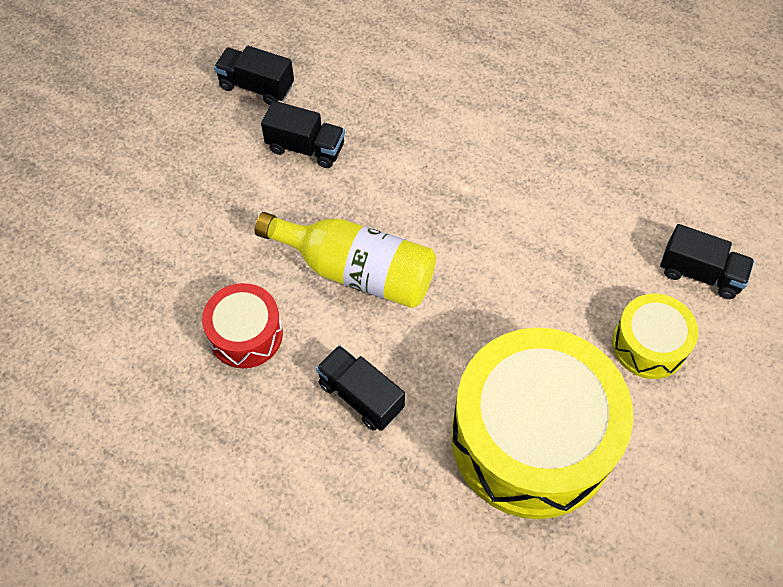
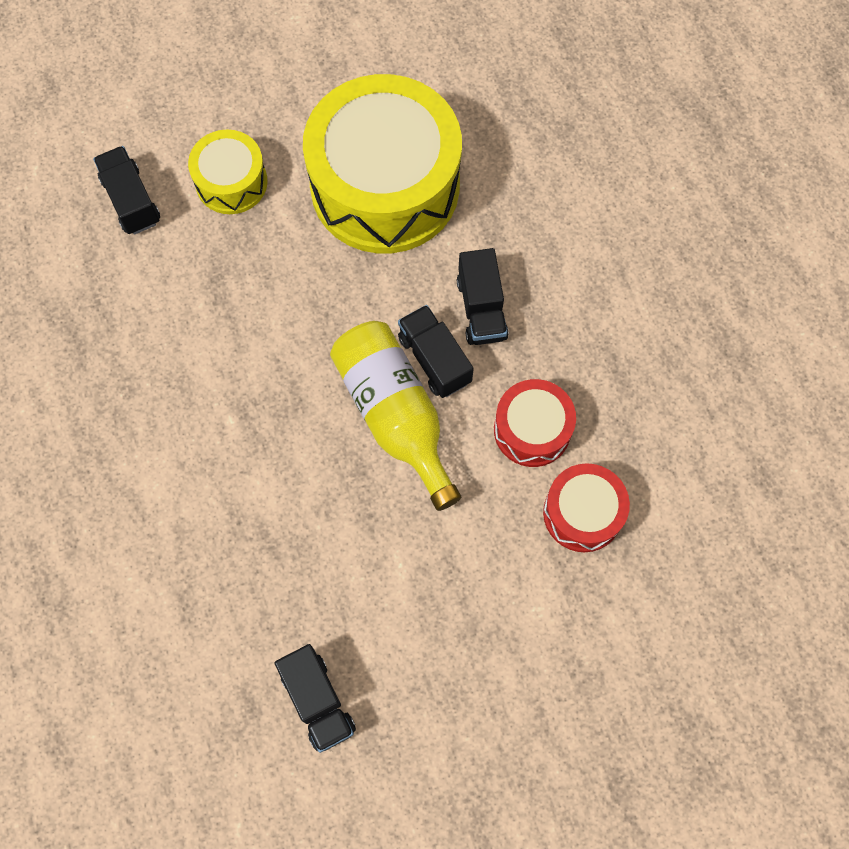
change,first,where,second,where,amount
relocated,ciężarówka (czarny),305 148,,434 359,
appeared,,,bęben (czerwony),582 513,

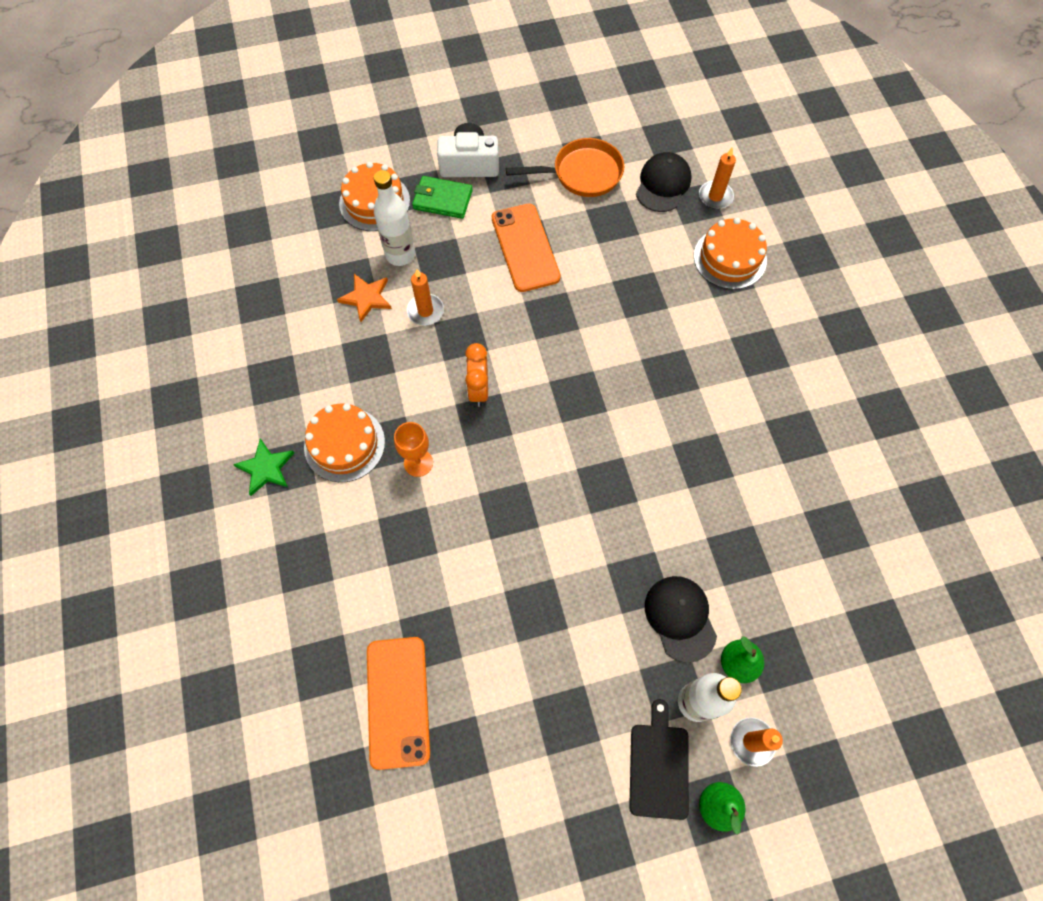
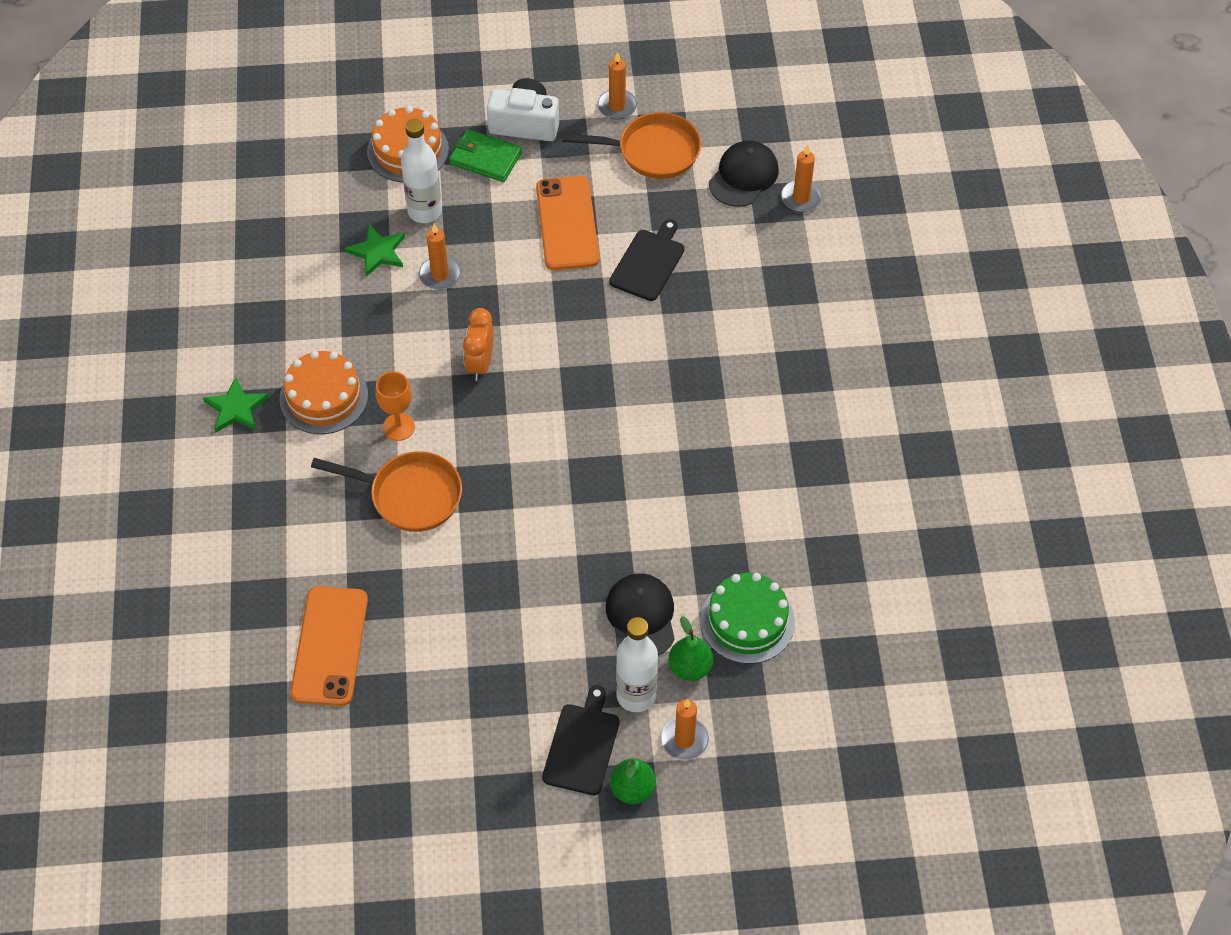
change,first,where,second,where,amount
appeared,,,patelnia (pomarańczowy),410 495,
colour,gwiazda (pomarańczowy),366 298,gwiazda (zielony),377 252,
appeared,,,świeca (pomarańczowy),617 106,
appeared,,,deska do krojenia (czarny),648 263,
appeared,,,tort (zielony),747 621,
missing,tort (pomarańczowy),730 258,,,

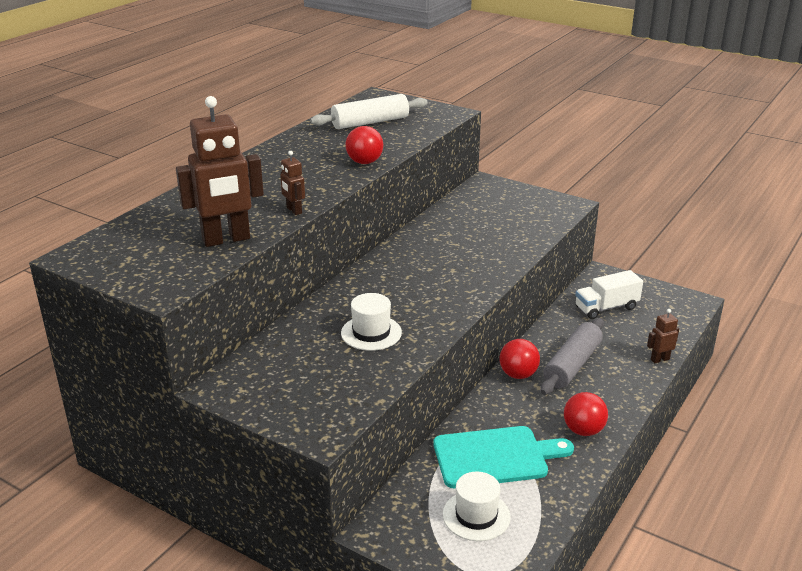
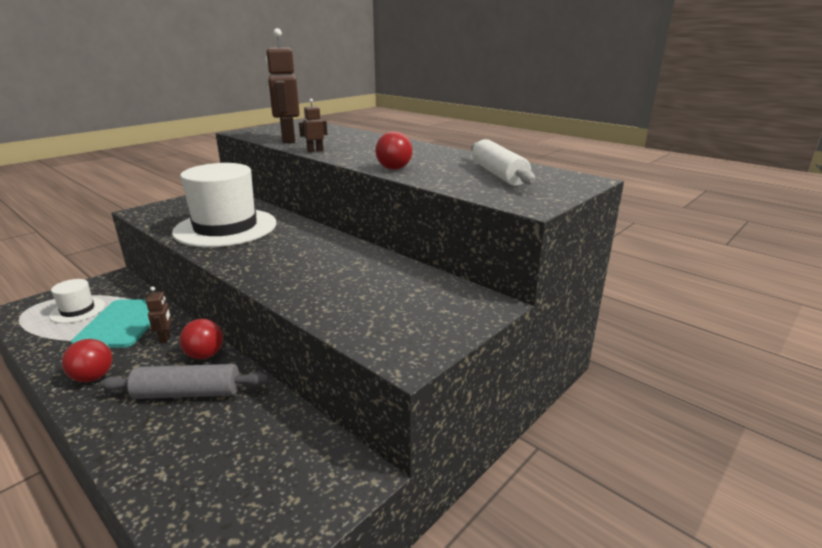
change,first,where,second,where,amount
spun,wałek do ciasta (szary),572 365,,188 393,45 degrees counterclockwise
relocated,robot (brązowy),659 359,,165 338,
size,kapelusz (biały),371 333,,226 228,x2.12
missing,ciężarówka (biały),606 308,,,

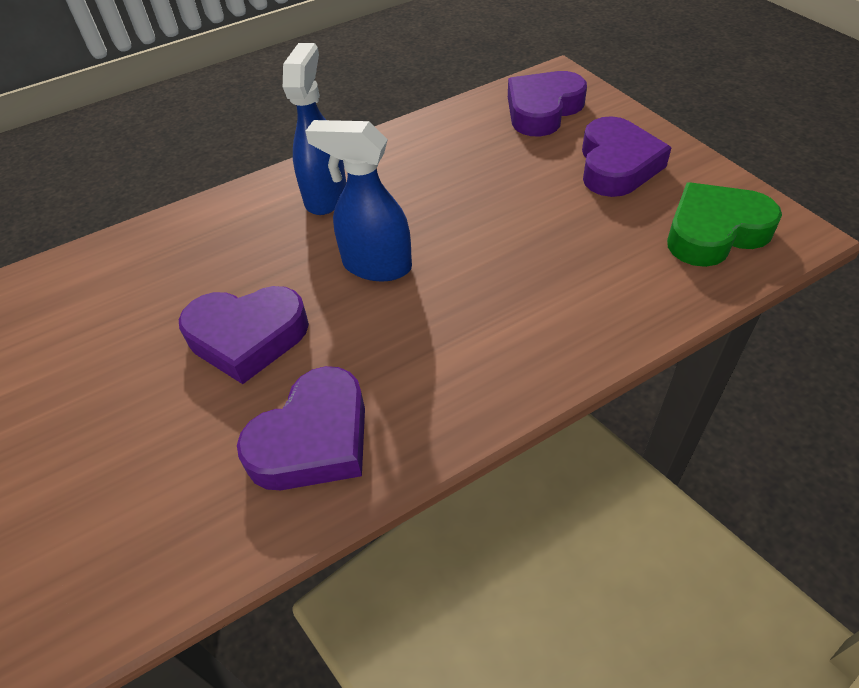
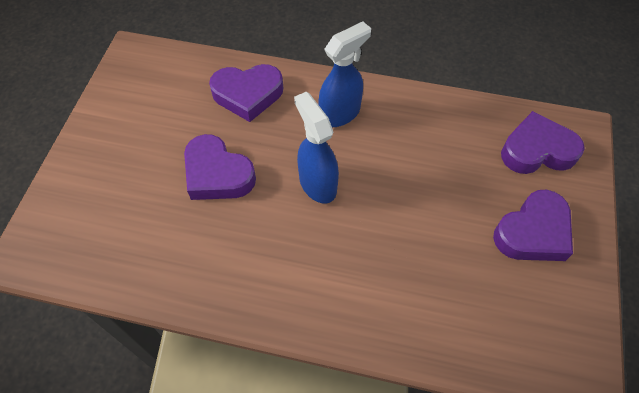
change,first,where,second,where,amount
relocated,serce (fioletowy),313 439,,248 94,
missing,serce (zielony),714 232,,,

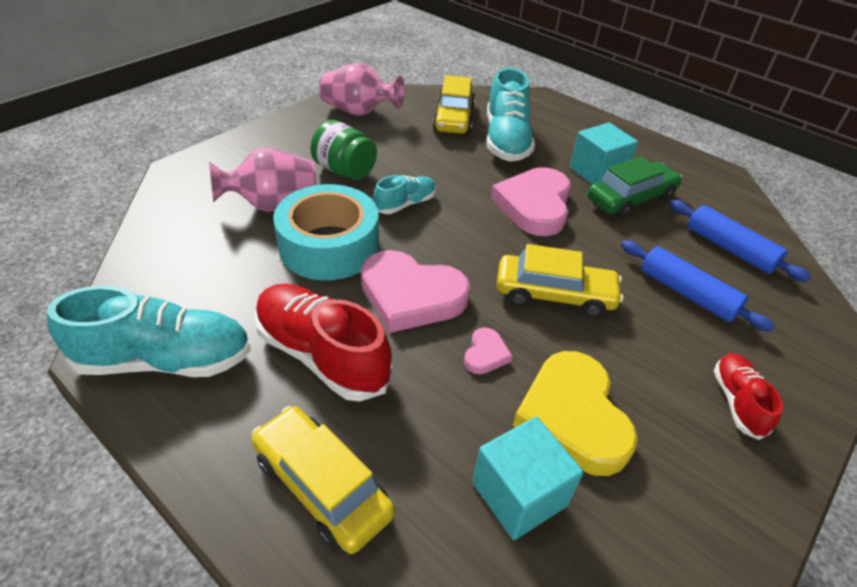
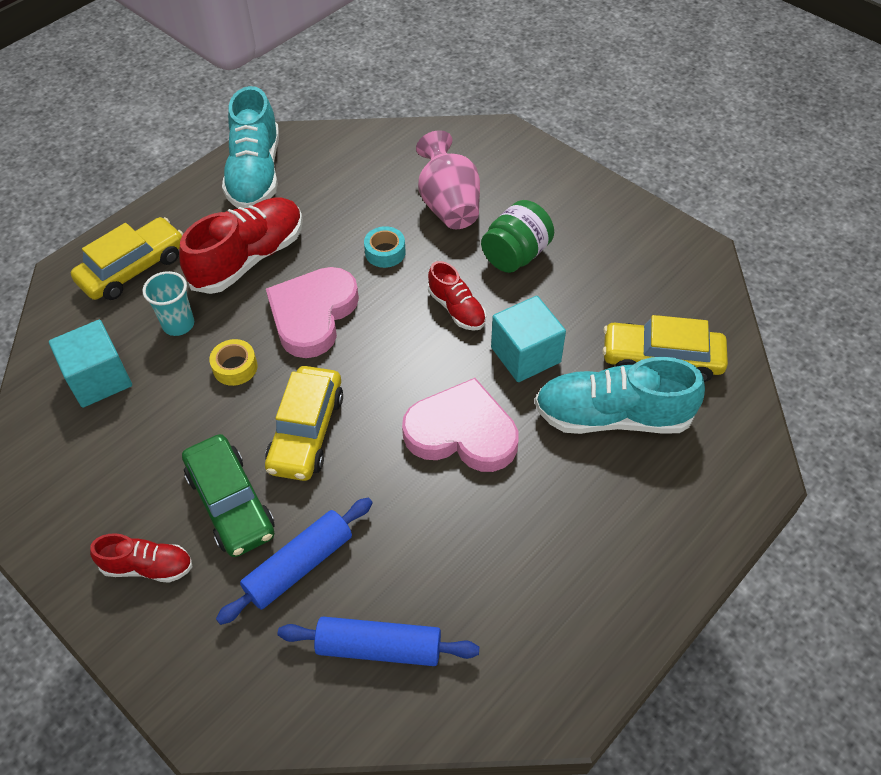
change,first,where,second,where,amount
appeared,,,szklanka (turkusowy),178 324,
relocated,samochód (zielony),631 199,,230 503,
exchanged,serce (różowy),485 354,taśma klejąca (żółty),235 367,
spun,wałek do ciasta (niebieski),729 249,,379 647,45 degrees clockwise
size,taśma klejąca (turkusowy),329 246,,385 252,x0.42
colour,but (turkusowy),405 204,but (czerwony),456 309,
relocated,sześcian (turkusowy),597 172,,525 355,
missing,wazon (różowy),359 112,,,
missing,serce (żółty),572 417,,,

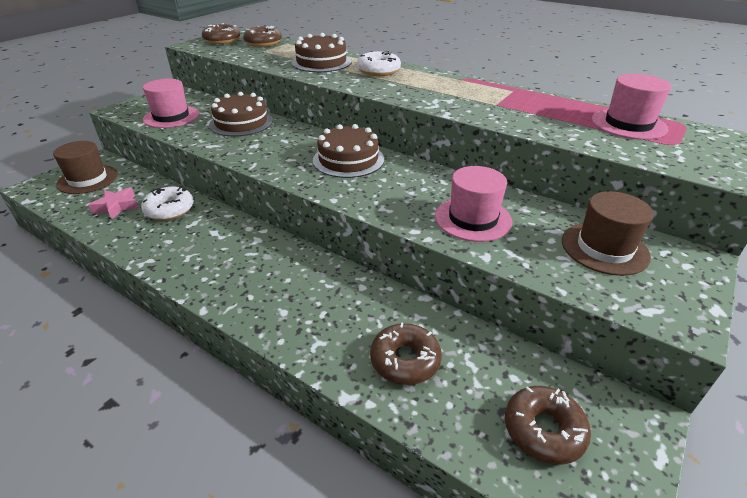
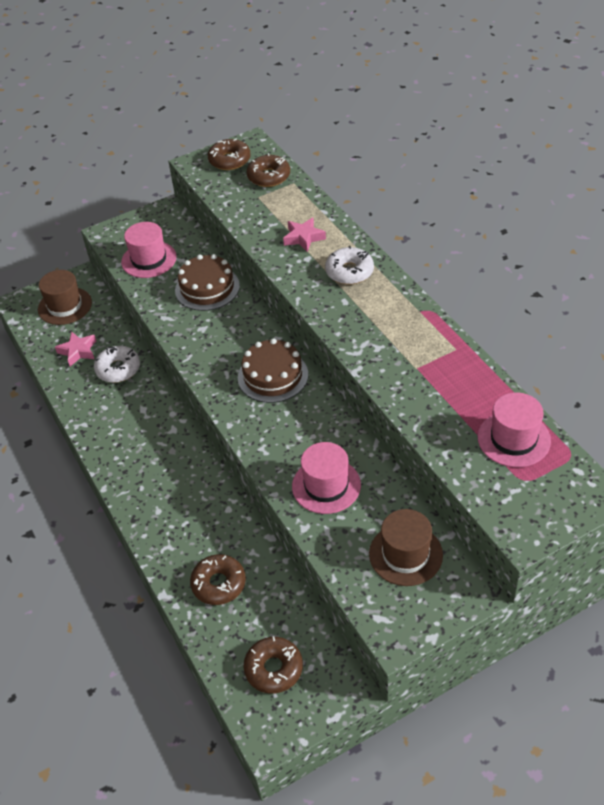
change,first,where,second,where,amount
exchanged,tort (brązowy),321 62,gwiazda (różowy),303 238,

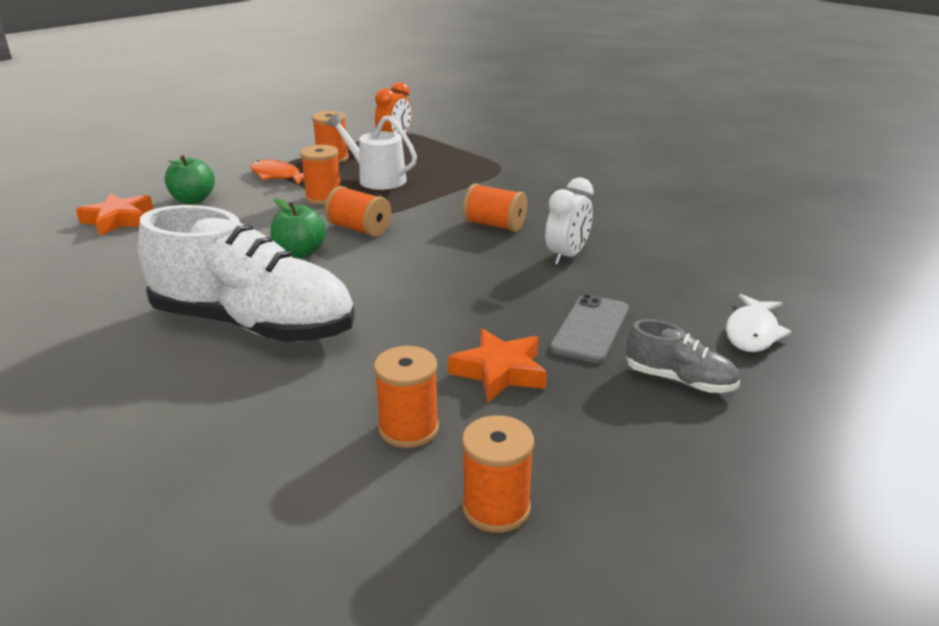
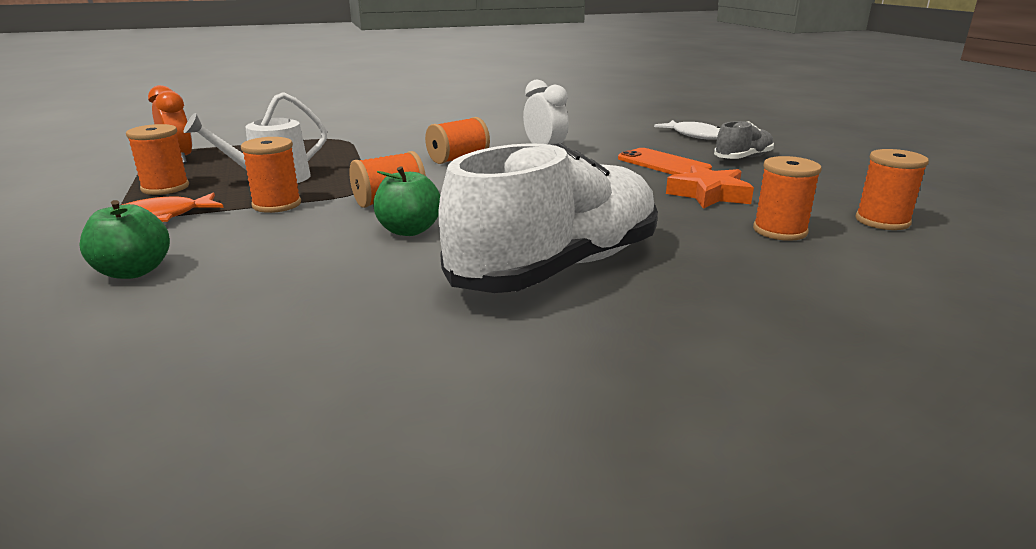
change,first,where,second,where,amount
colour,telefon (szary),590 328,telefon (pomarańczowy),663 164,
missing,gwiazda (pomarańczowy),118 220,,,

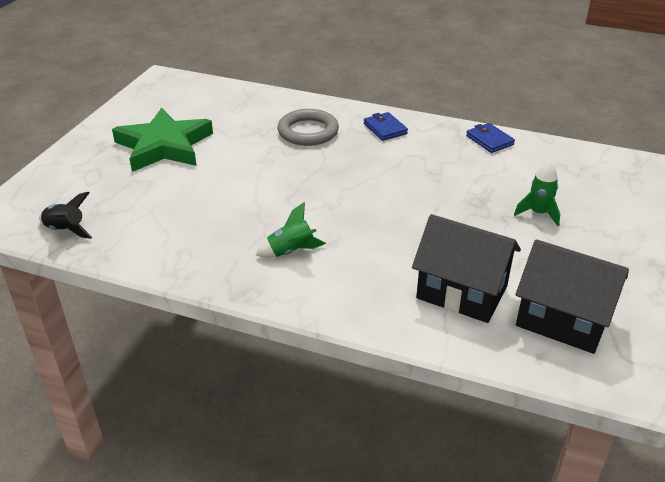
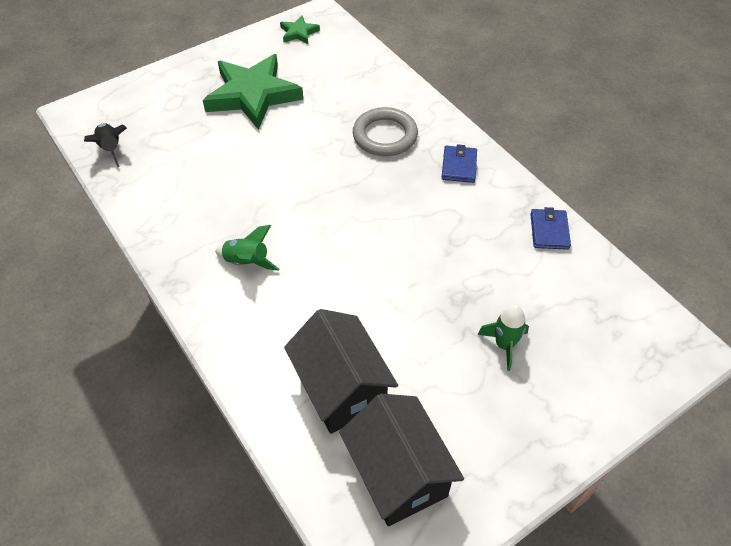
change,first,where,second,where,amount
appeared,,,gwiazda (zielony),299 33,

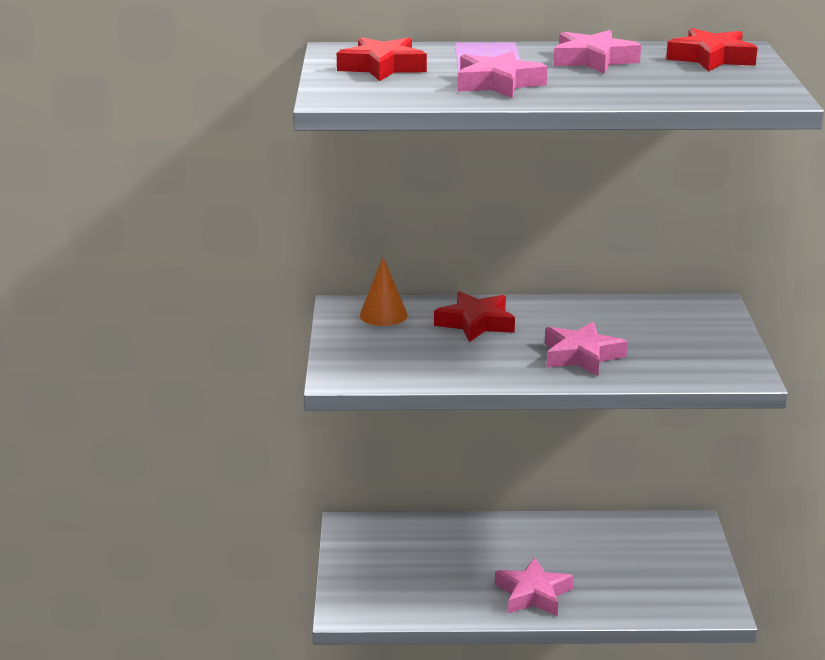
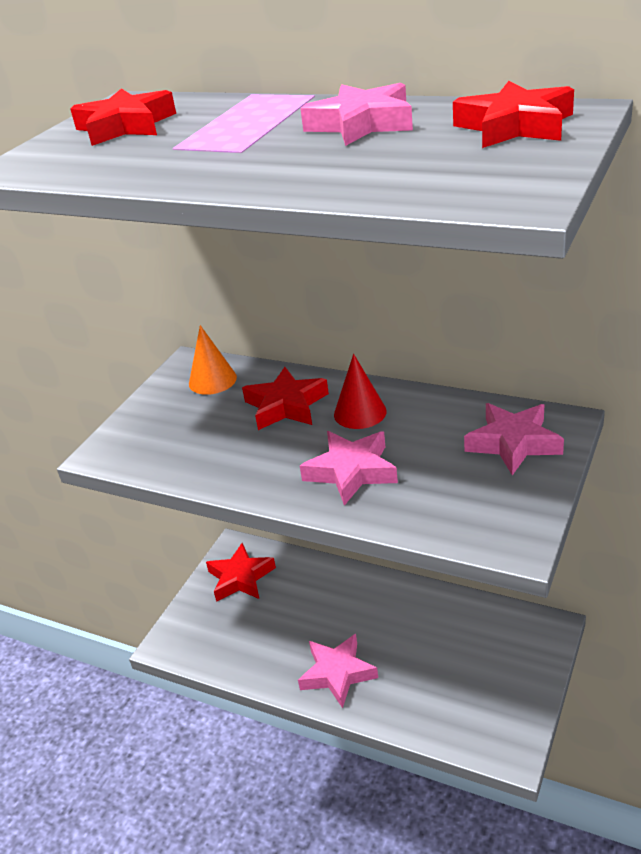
change,first,where,second,where,amount
appeared,,,gwiazda (czerwony),241 578,
appeared,,,stożek (czerwony),360 413,
relocated,gwiazda (różowy),498 83,,513 443,

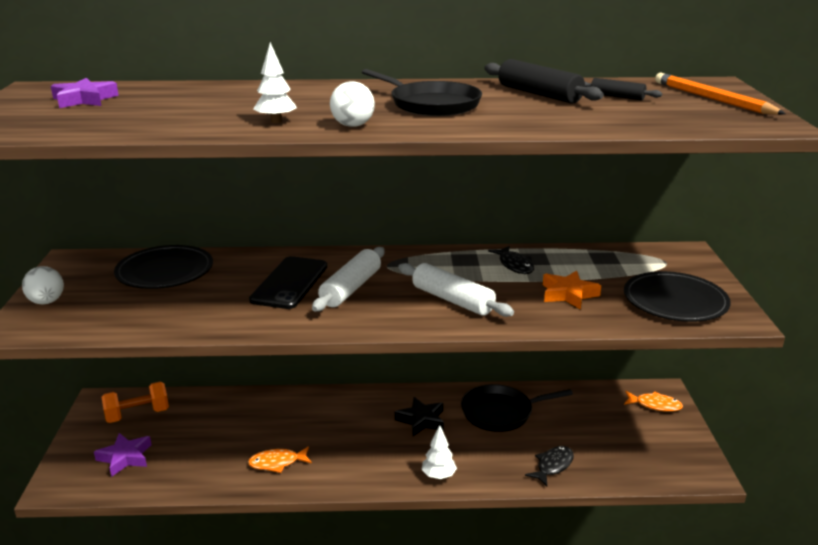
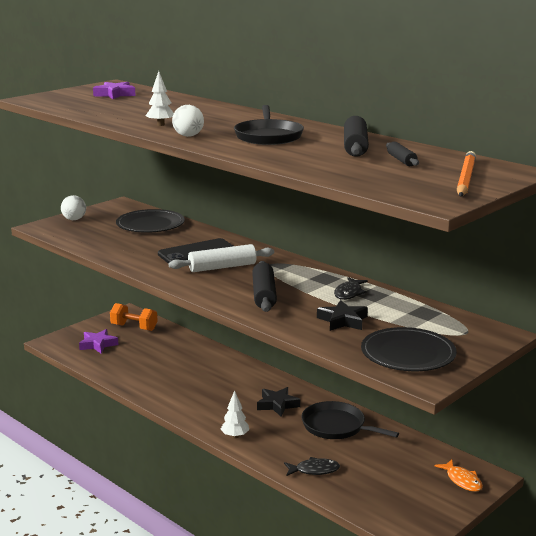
change,first,where,second,where,amount
colour,wałek do ciasta (biały),452 300,wałek do ciasta (czarny),264 295,
colour,gwiazda (pomarańczowy),568 294,gwiazda (czarny),343 320,
missing,ryba (pomarańczowy),277 463,,,

